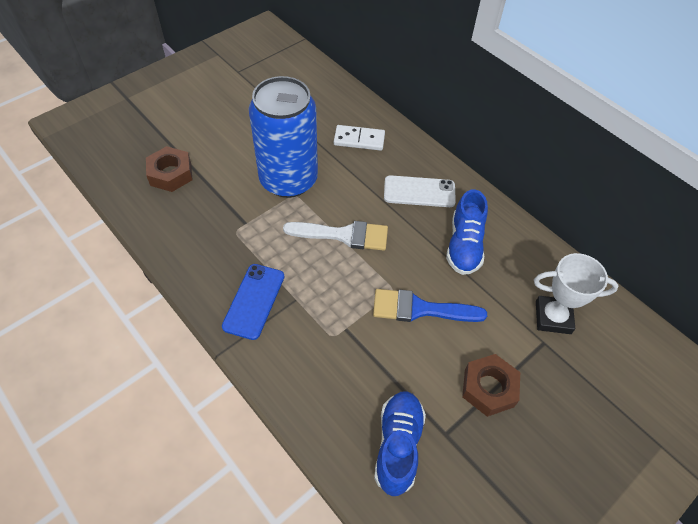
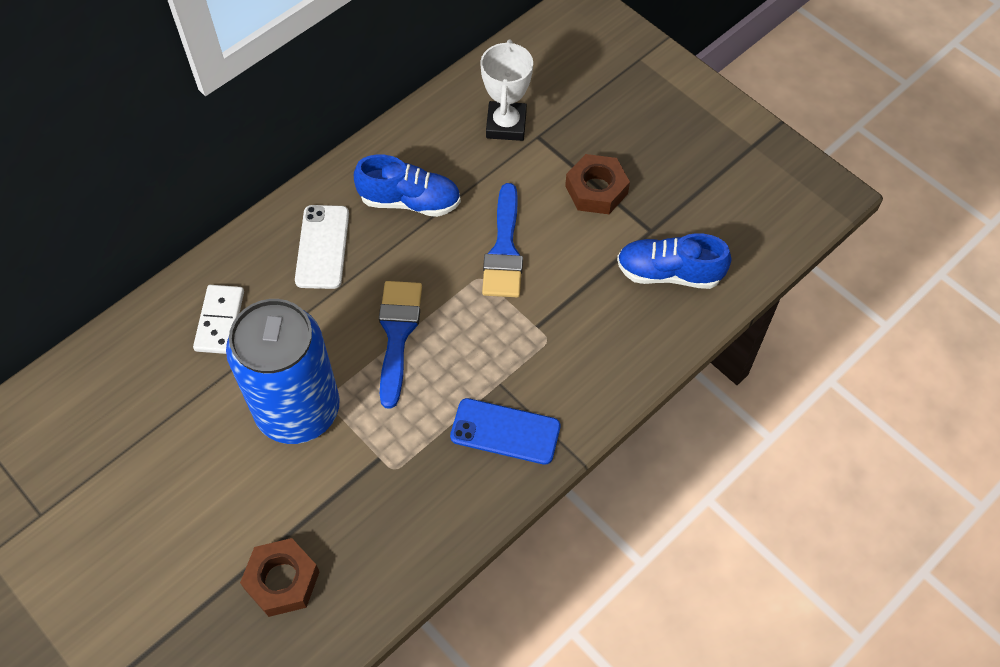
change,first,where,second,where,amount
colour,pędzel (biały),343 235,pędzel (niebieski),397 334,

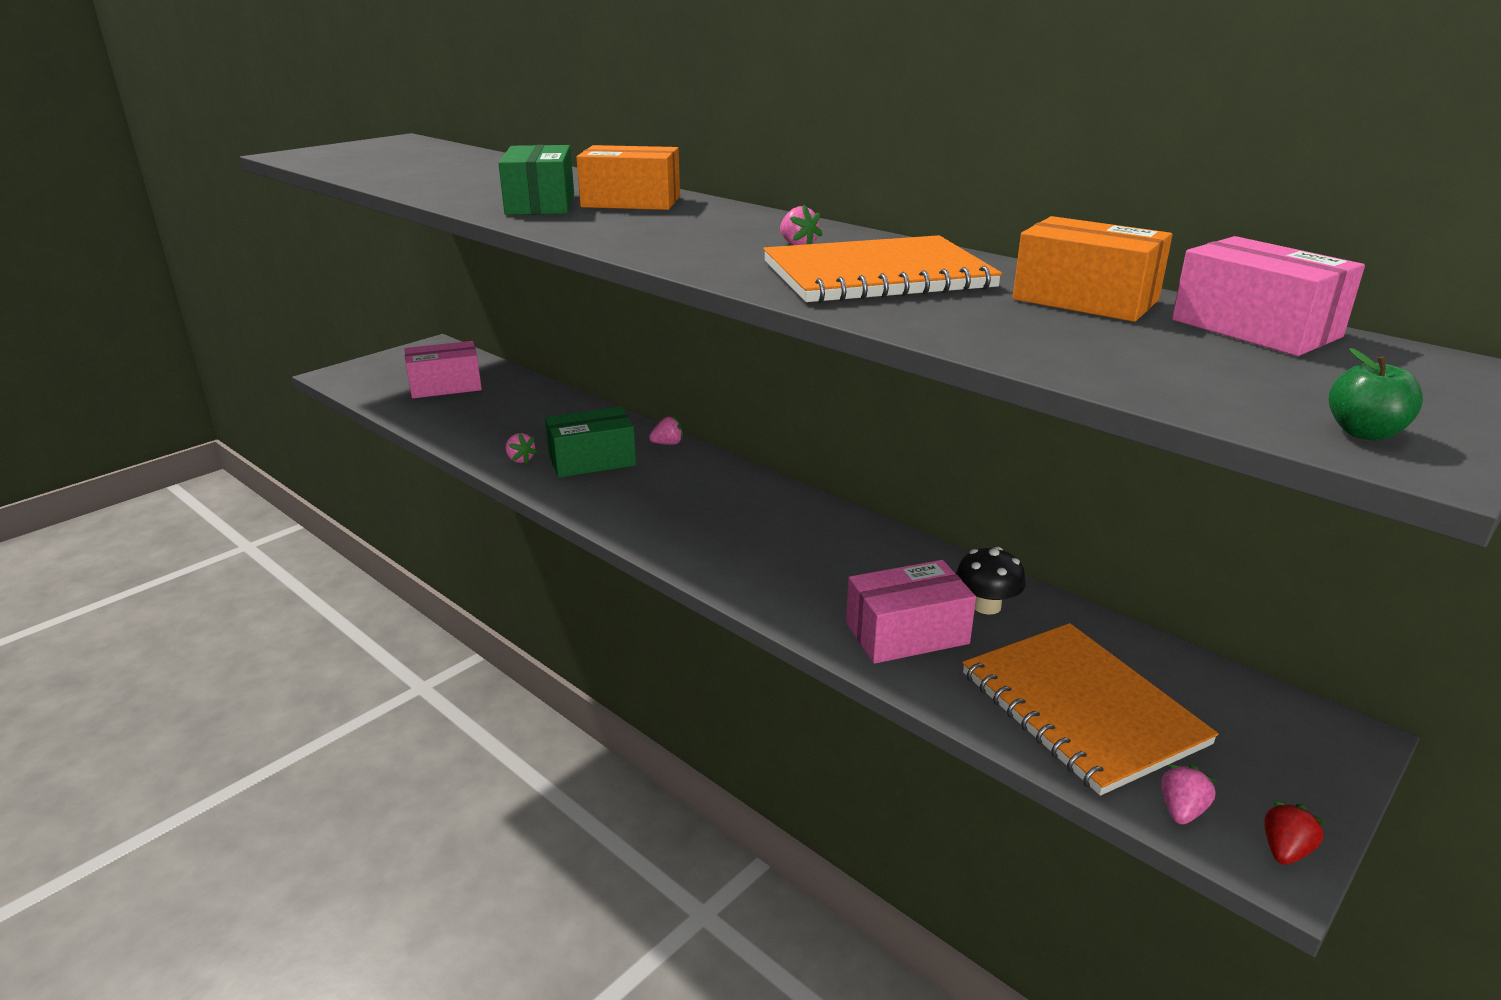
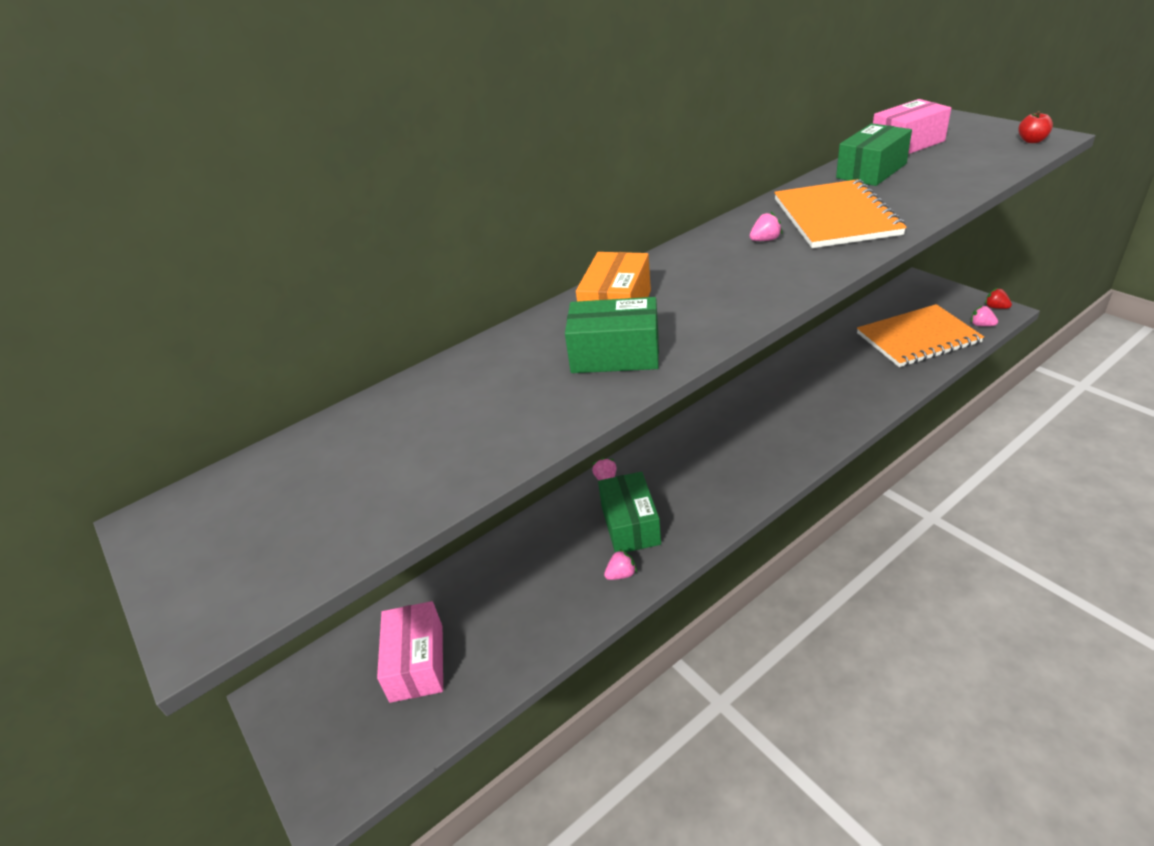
change,first,where,second,where,amount
colour,pudełko (pomarańczowy),1085 299,pudełko (zielony),871 171,
colour,jabłko (zielony),1364 433,jabłko (czerwony),1032 141,
missing,pudełko (różowy),906 633,,,
missing,grzyb (czarny),986 606,,,

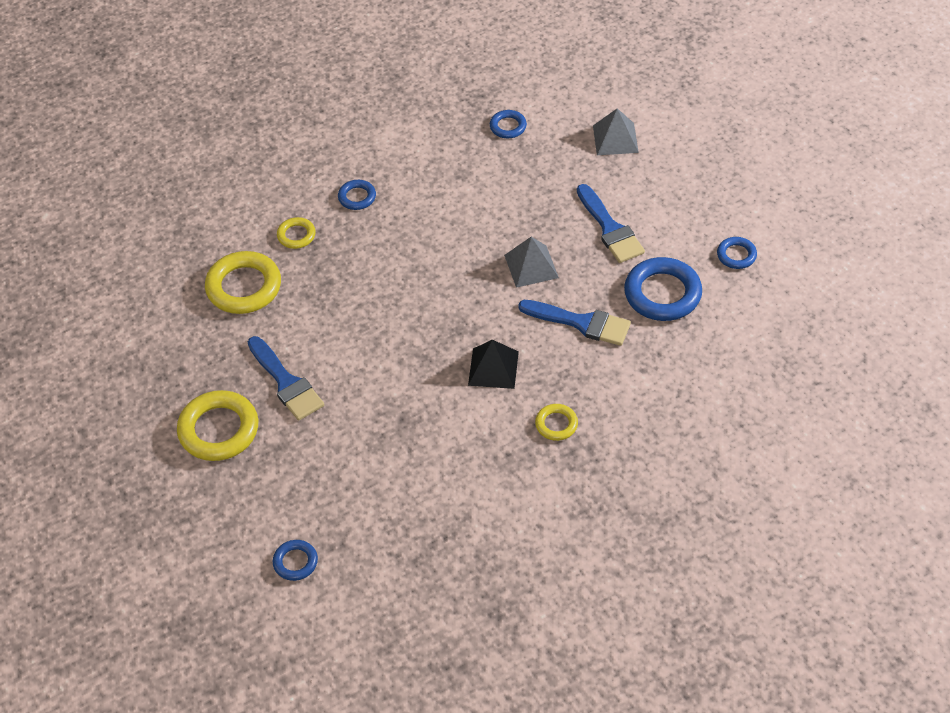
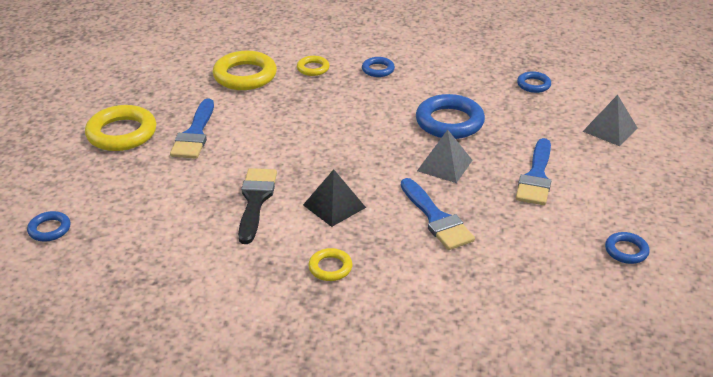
change,first,where,second,where,amount
appeared,,,pędzel (czarny),255 201,
relocated,pierścień (niebieski),662 294,,449 122,

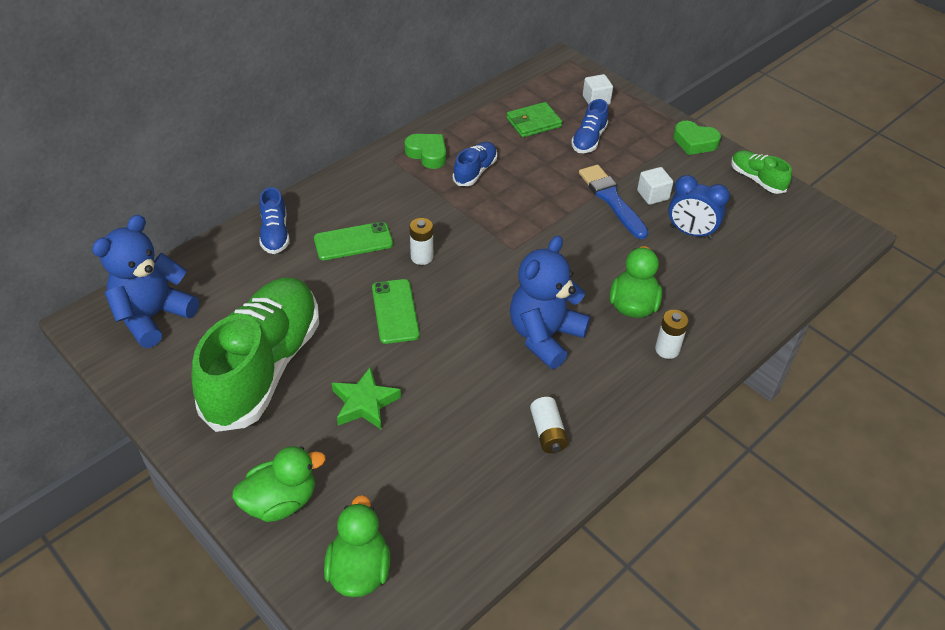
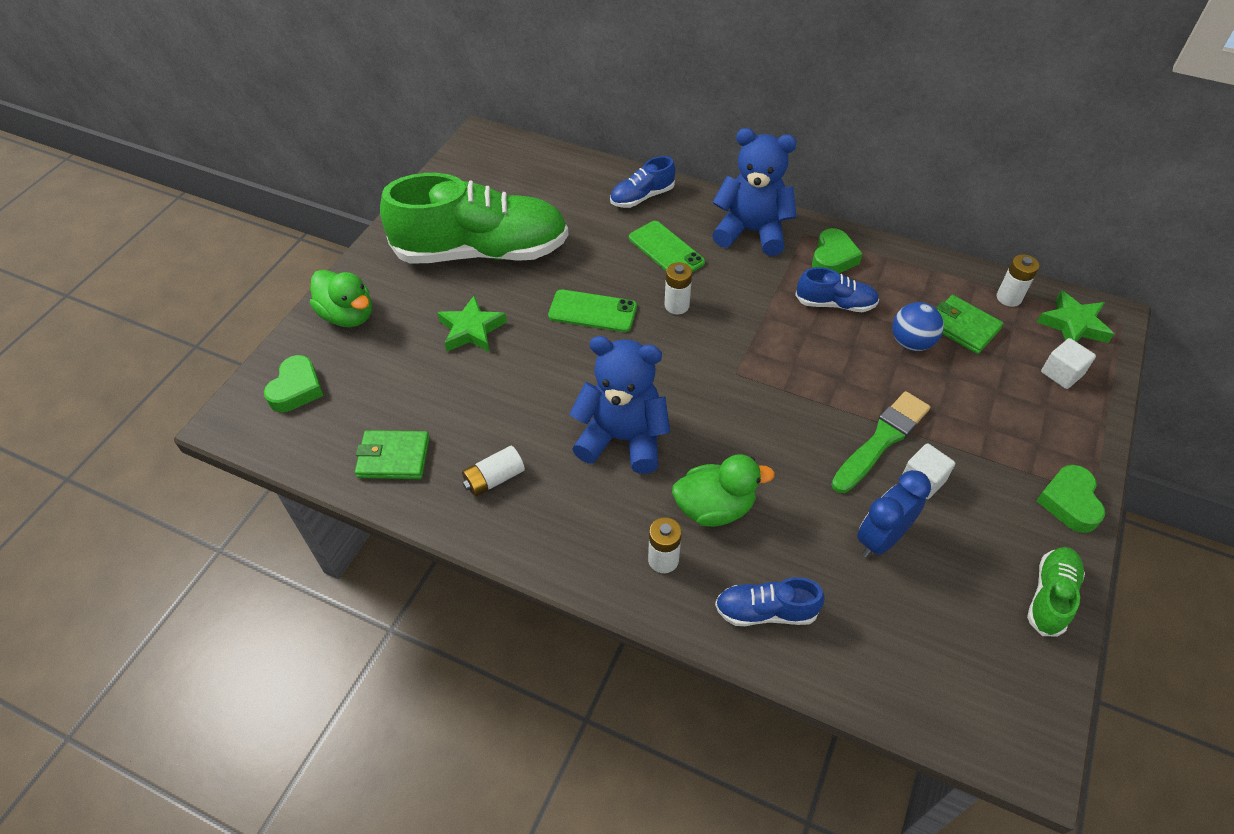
change,first,where,second,where,amount
exchanged,kaczka (zielony),359 570,serce (zielony),296 389,
appeared,,,portfel (zielony),393 457,
spun,telefon (zielony),395 311,,592 311,45 degrees clockwise
relocated,miś (niebieski),153 316,,751 231,
relocated,but (niebieski),589 140,,765 611,
colour,pędzel (niebieski),611 200,pędzel (zielony),881 440,
spun,budzik (niebieski),690 232,,881 539,45 degrees clockwise
appeared,,,piłka (niebieski),911 342,
appeared,,,bateria (biały),1009 298,
appeared,,,gwiazda (zielony),1073 325,

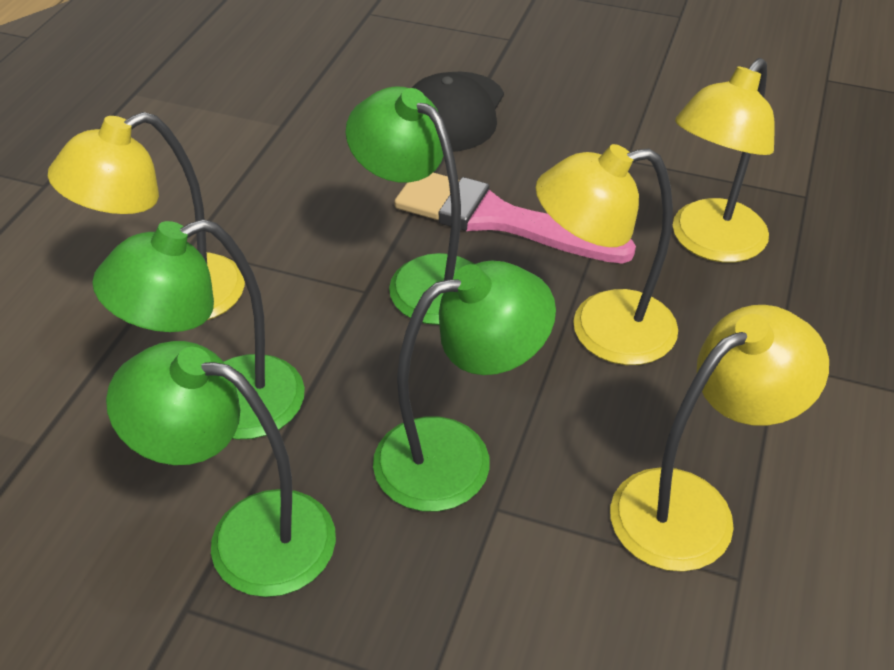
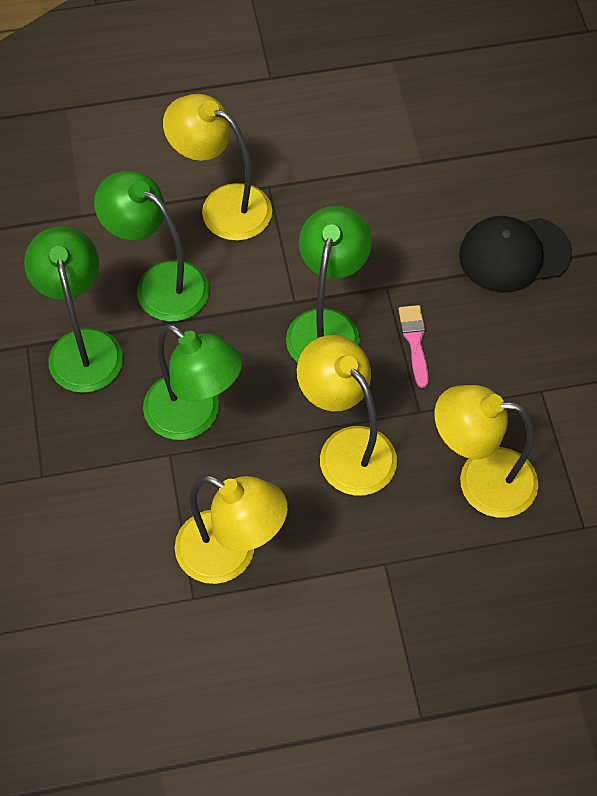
change,first,where,second,where,amount
size,pędzel (różowy),499 220,,414 341,x0.48

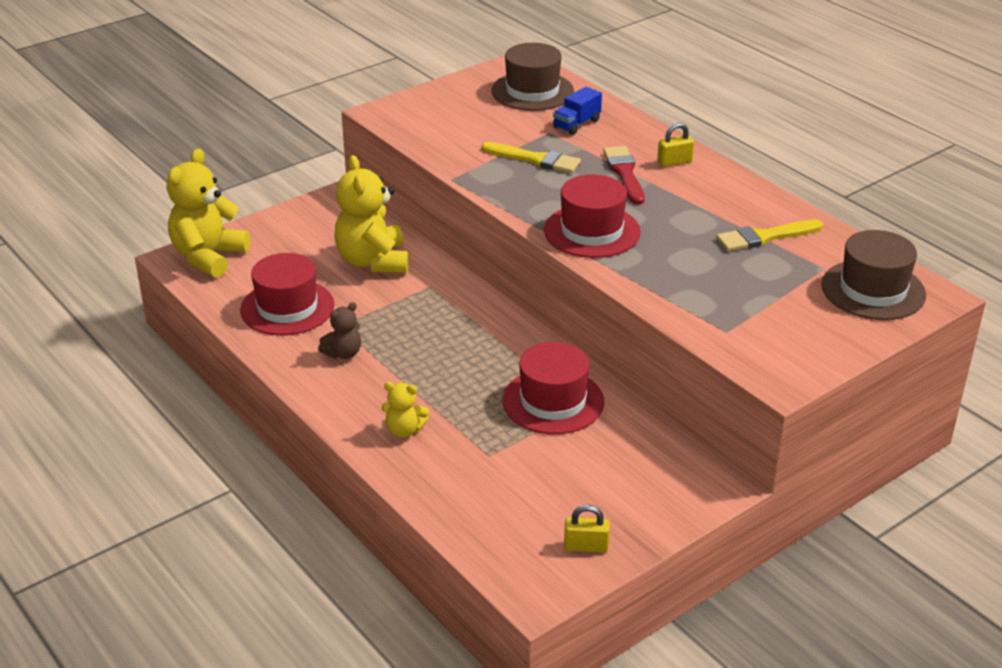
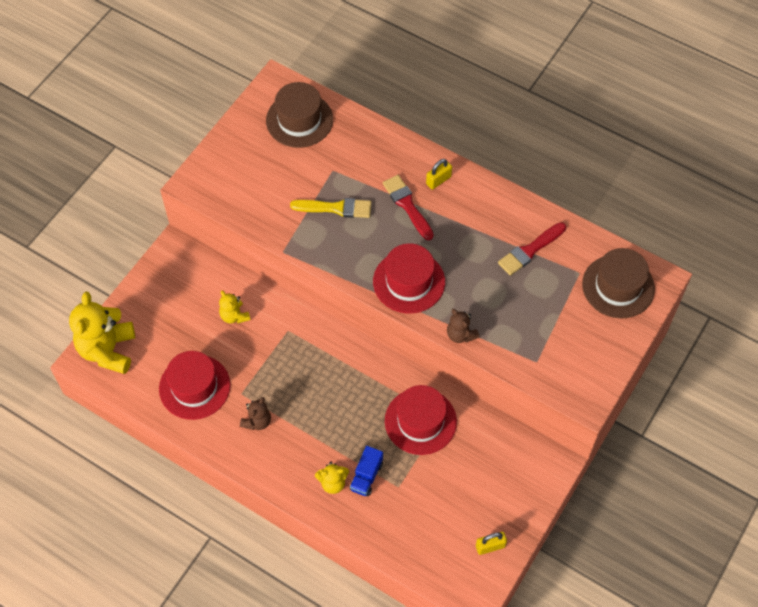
change,first,where,second,where,amount
size,miś (żółty),373 261,,234 316,x0.50
relocated,ciężarówka (niebieski),576 124,,366 476,
appeared,,,miś (brązowy),460 335,
colour,pędzel (żółty),764 237,pędzel (czerwony),530 250,

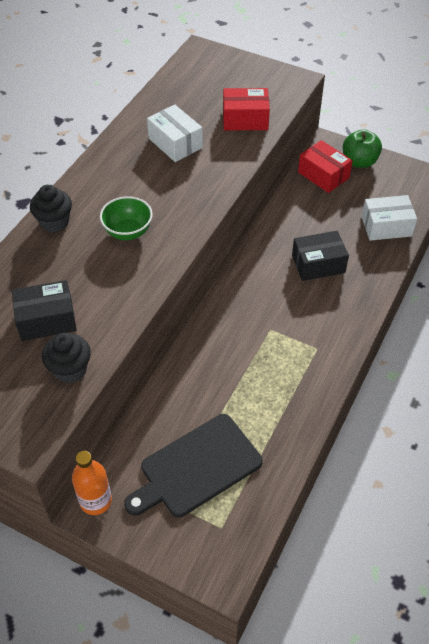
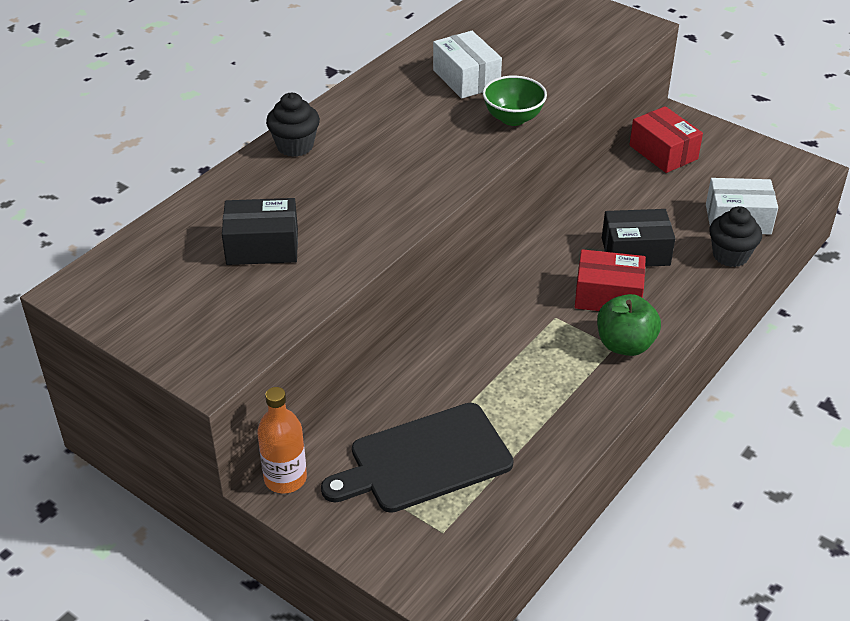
change,first,where,second,where,amount
relocated,miska (zielony),128 232,,513 118,
relocated,pudełko (czerwony),245 119,,608 296,
relocated,jabłko (zielony),359 162,,625 345,
relocated,muffinka (czarny),70 369,,730 255,

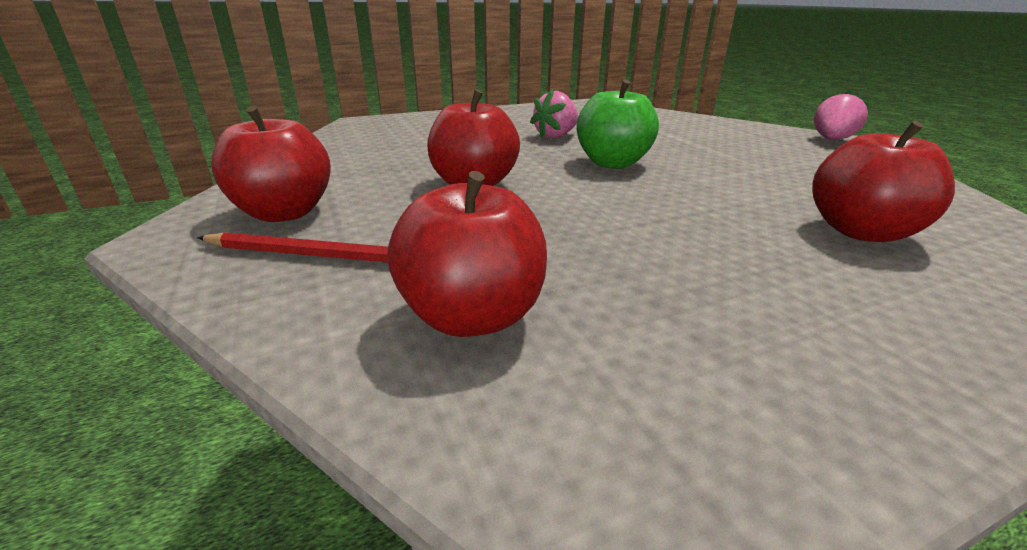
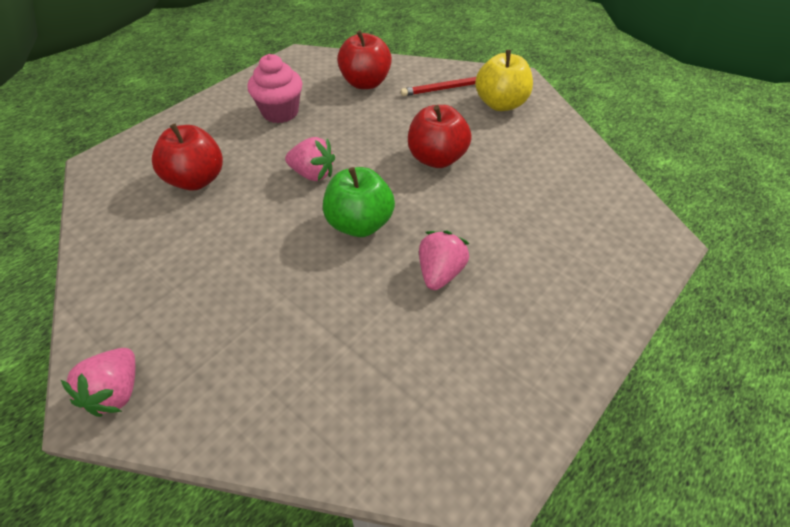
change,first,where,second,where,amount
appeared,,,muffinka (różowy),280 112,
appeared,,,truskawka (różowy),312 174,
colour,jabłko (czerwony),284 213,jabłko (żółty),500 104,

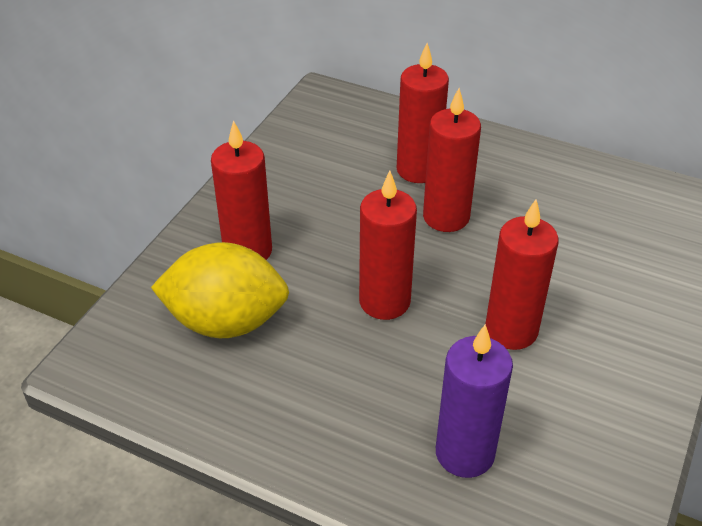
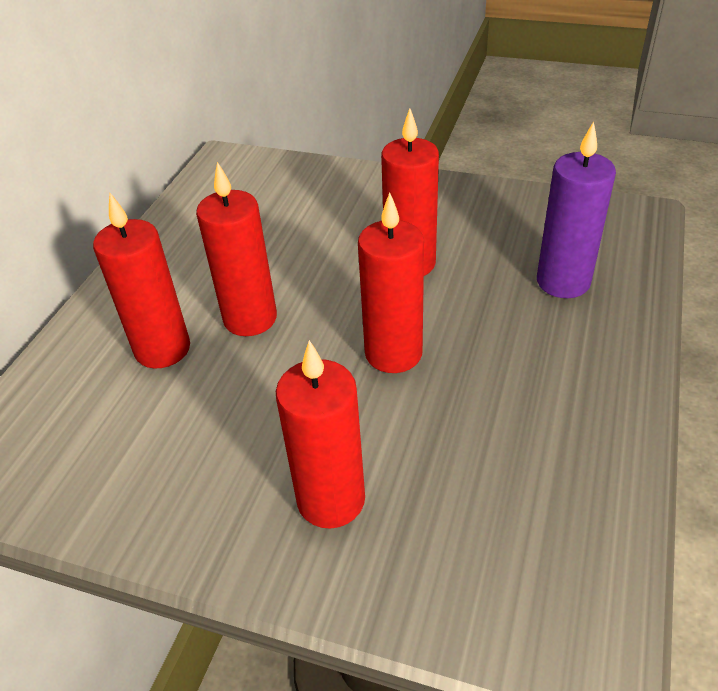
change,first,where,second,where,amount
missing,cytryna (żółty),226 321,,,

